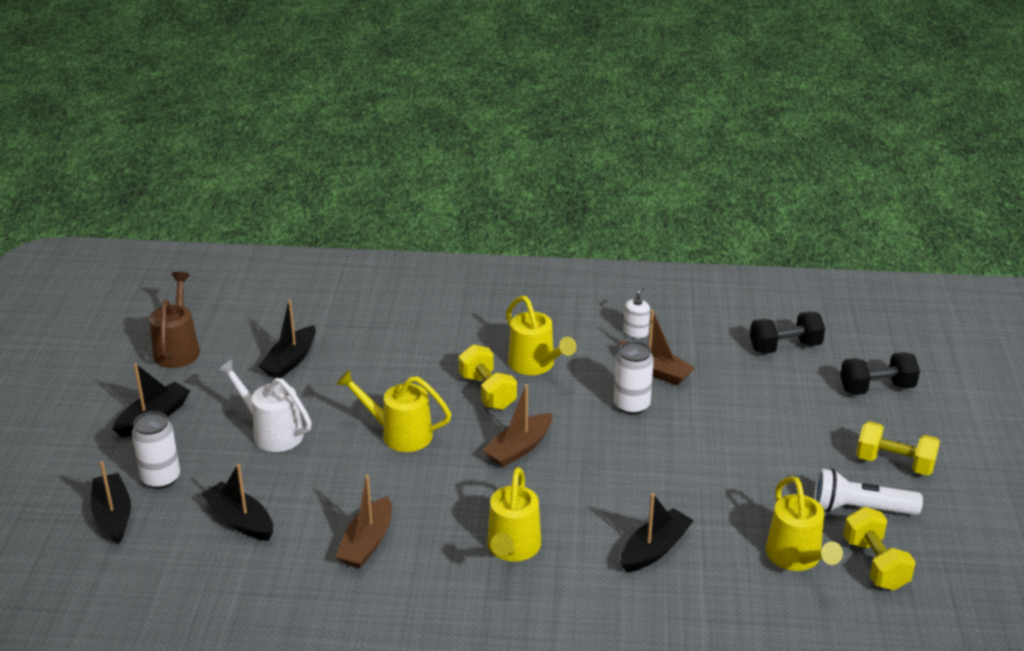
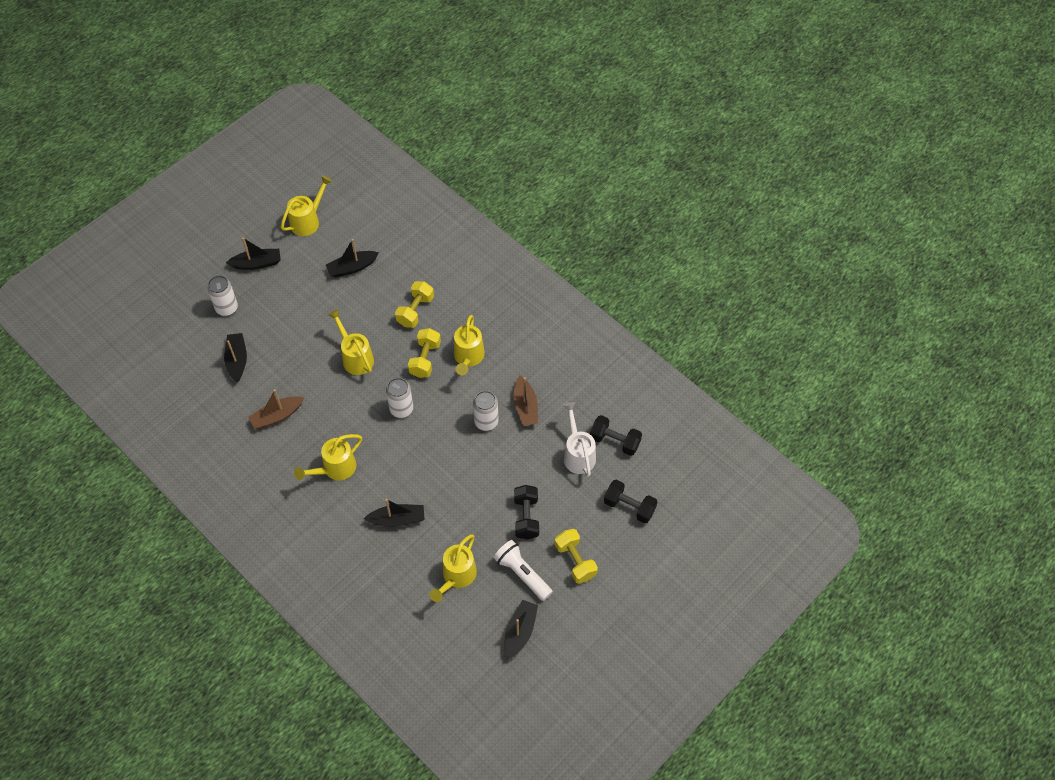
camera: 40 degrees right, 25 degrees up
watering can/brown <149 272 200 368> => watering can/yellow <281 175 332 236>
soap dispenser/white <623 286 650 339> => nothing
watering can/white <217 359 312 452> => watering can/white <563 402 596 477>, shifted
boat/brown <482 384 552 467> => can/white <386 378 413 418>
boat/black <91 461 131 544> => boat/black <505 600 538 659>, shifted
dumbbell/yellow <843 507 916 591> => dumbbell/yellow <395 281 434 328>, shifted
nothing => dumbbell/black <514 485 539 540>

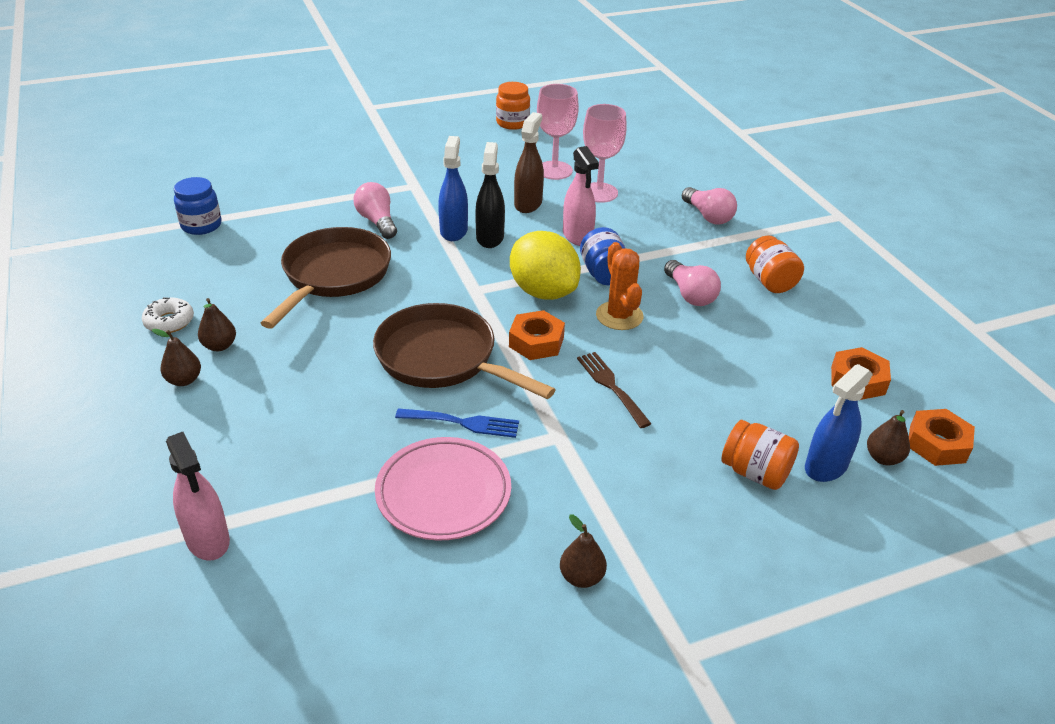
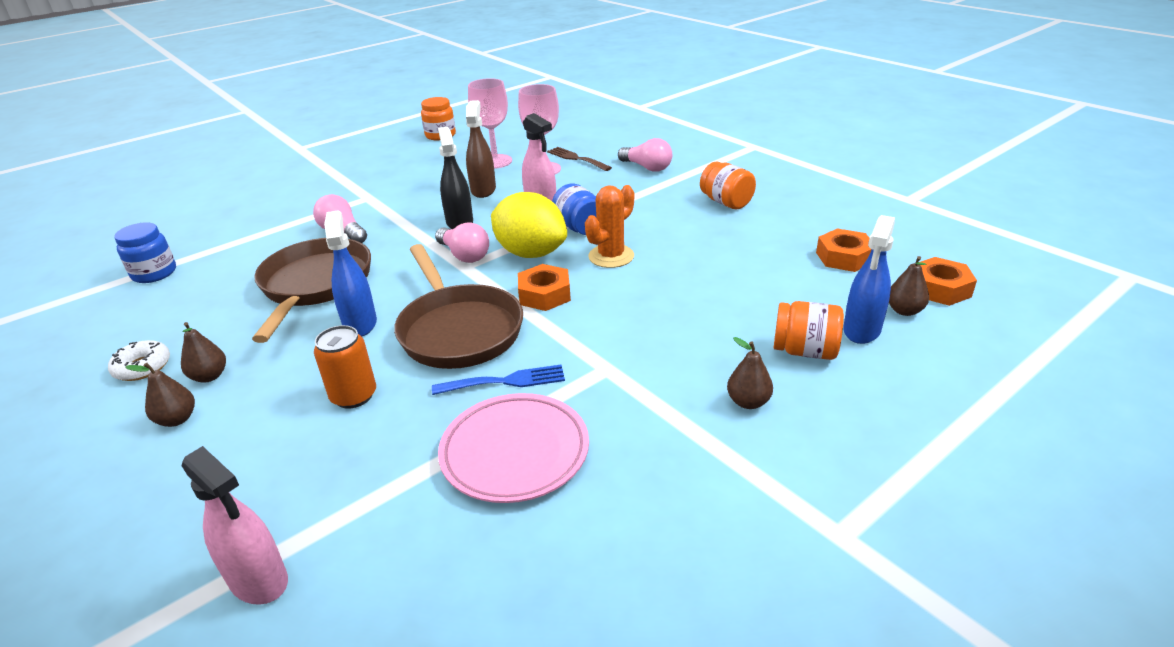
camera: 15 degrees left, 5 degrees down
spray bottle/blue <438 136 468 241> => spray bottle/blue <324 210 377 337>, shifted
cactus/orange <596 242 643 330> => cactus/orange <585 185 634 268>, 75 degrees clockwise
light bulb/pink <664 260 721 306> => light bulb/pink <435 222 489 263>, shifted
pan/brown <373 303 556 399> => pan/brown <394 244 523 369>, 135 degrees counterclockwise
fork/brown <577 352 652 428> => fork/brown <547 147 612 171>, shifted
pear/brown <560 514 607 588> => pear/brown <727 337 773 409>, shifted
nothing => can/orange <314 325 376 409>

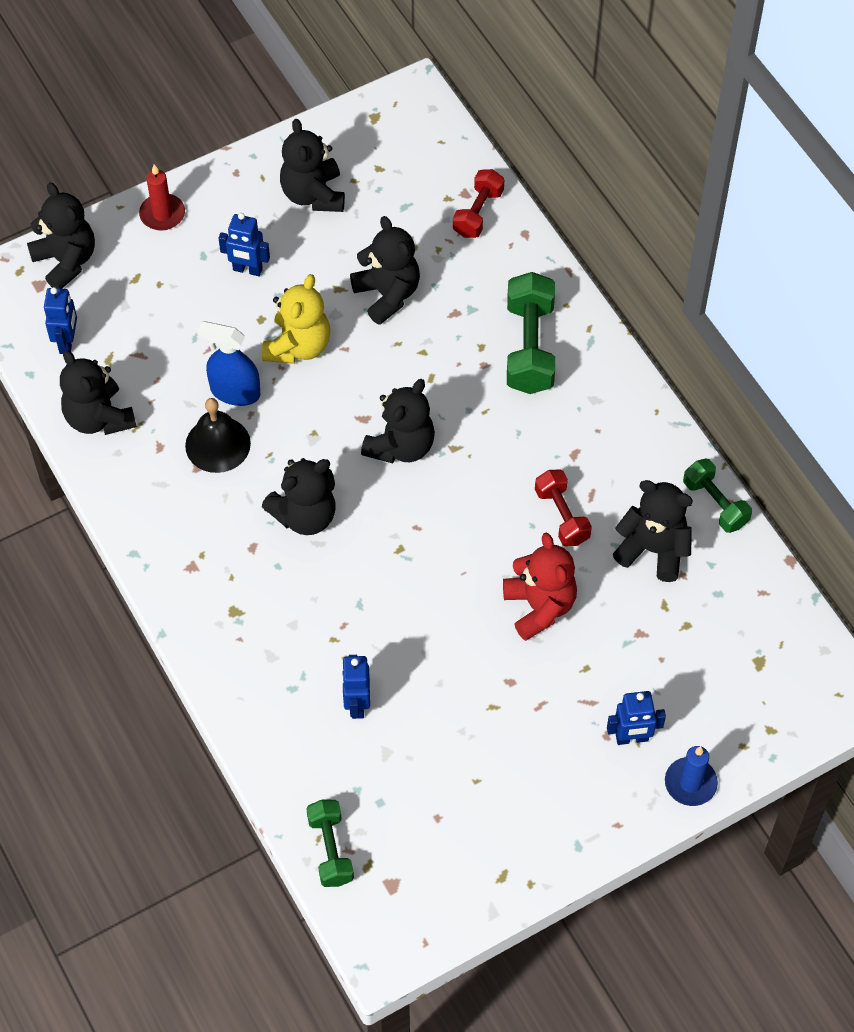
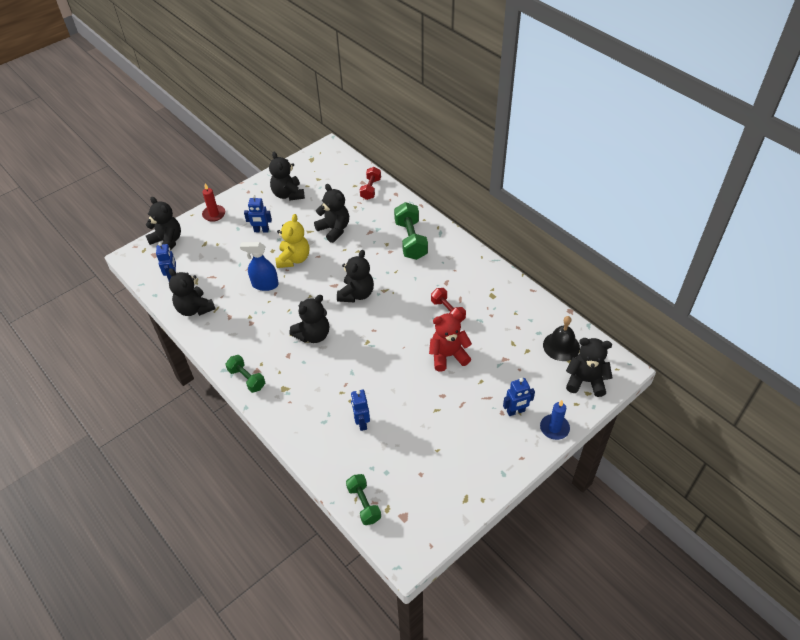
camera: 10 degrees left, 10 degrees down
bell/black <185 398 251 473> => bell/black <543 316 580 361>, shifted
dumbbell/green <683 458 752 533> => dumbbell/green <225 355 265 393>, shifted
teddy bear/black <613 480 693 582> => teddy bear/black <566 338 612 397>, shifted
teddy bear/red <503 533 577 641> => teddy bear/red <429 312 472 372>, 75 degrees counterclockwise

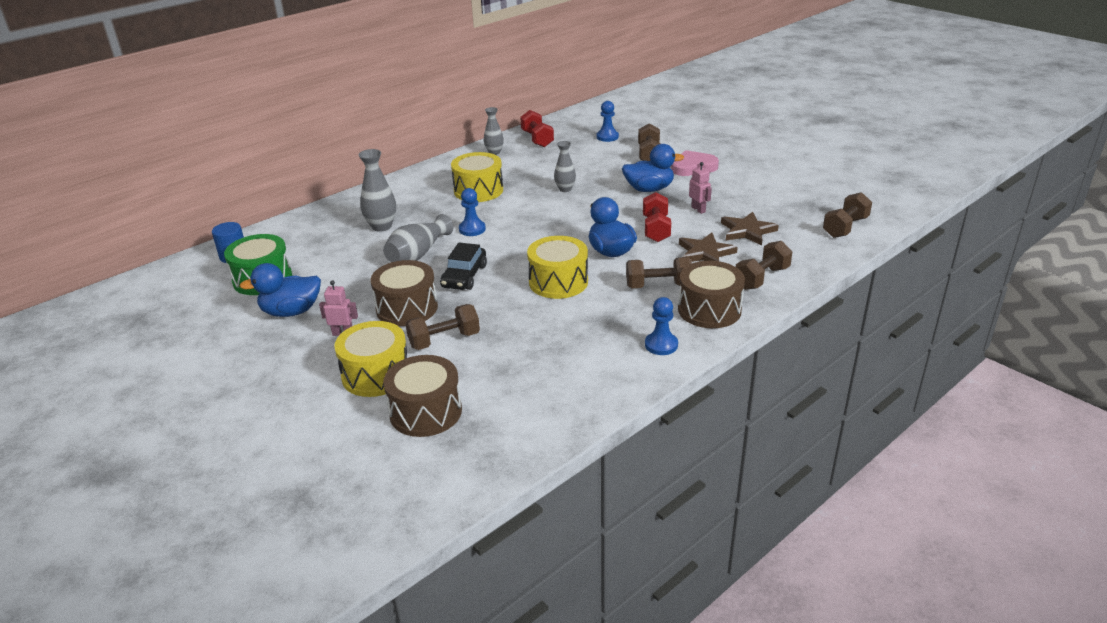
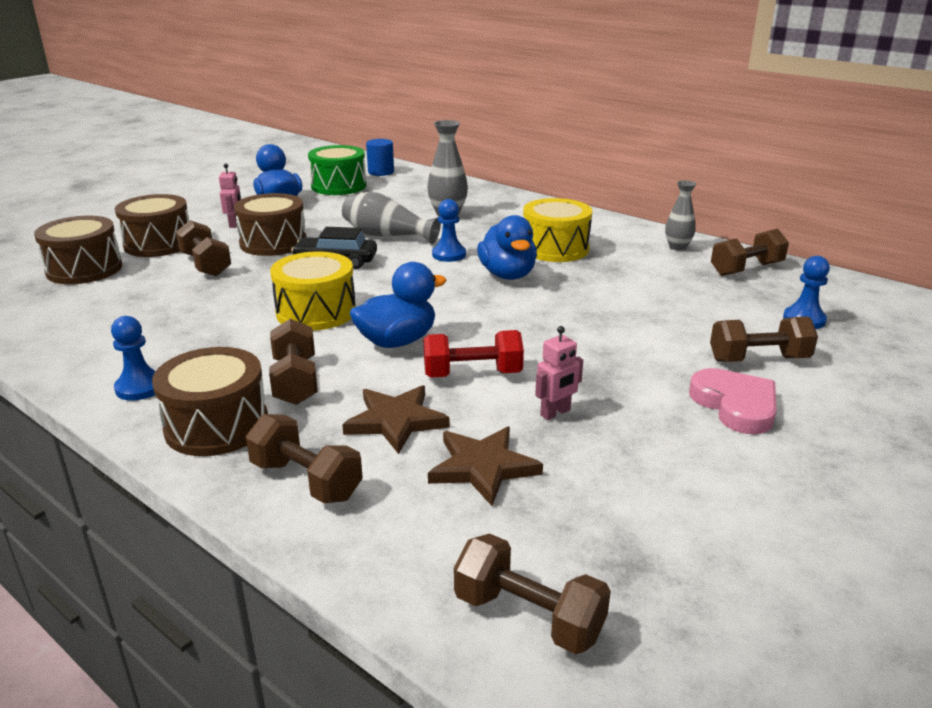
camera: 80 degrees right, 5 degrees down
dumbbell/red <520 110 554 147> => dumbbell/brown <711 229 789 276>
vase/grey <554 141 576 192> => nothing
duck/blue <622 144 684 192> => duck/blue <477 215 537 280>, shifted
drum/yellow <334 321 407 397> => drum/brown <115 194 189 257>

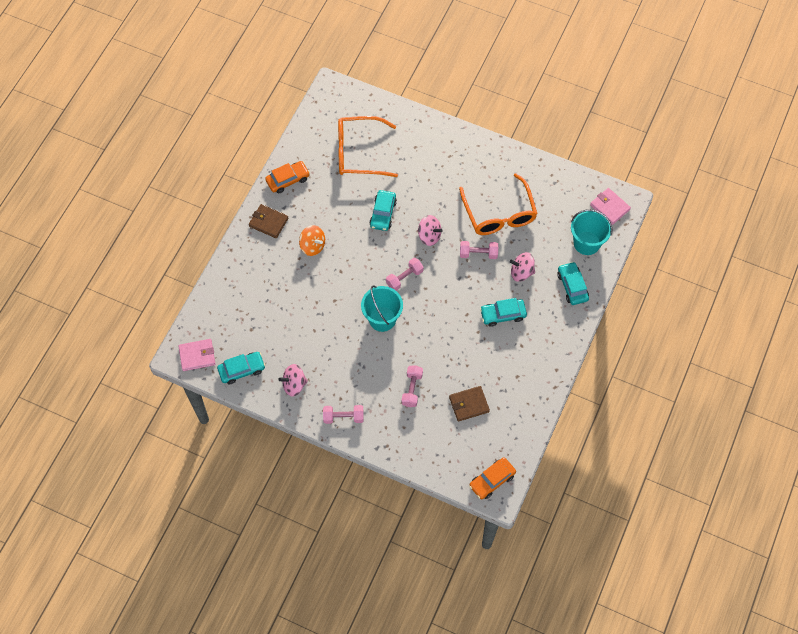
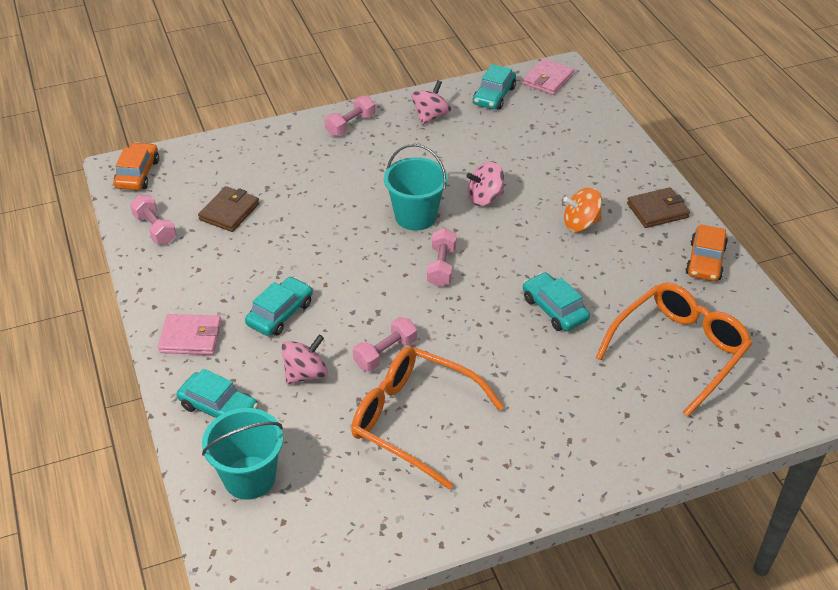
camera: 135 degrees right, 20 degrees down
wallet/pink <590 188 631 225> => wallet/pink <158 314 221 355>, shifted
spinning top/pink <418 215 443 246> => spinning top/pink <467 161 504 206>, shifted
dumbbell/pink <401 365 423 407> => dumbbell/pink <130 195 177 244>, shifted

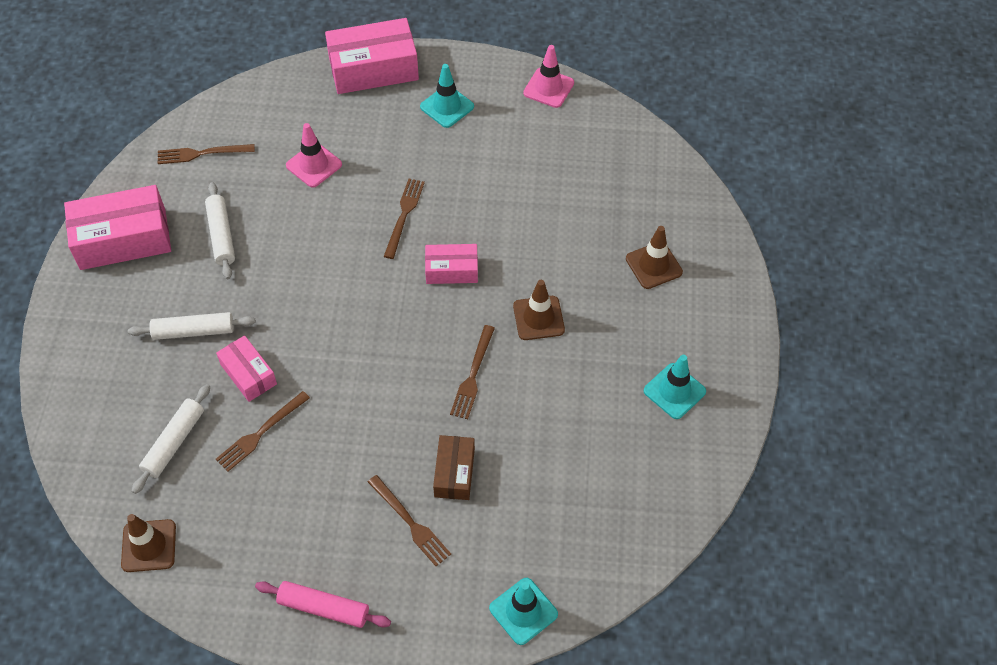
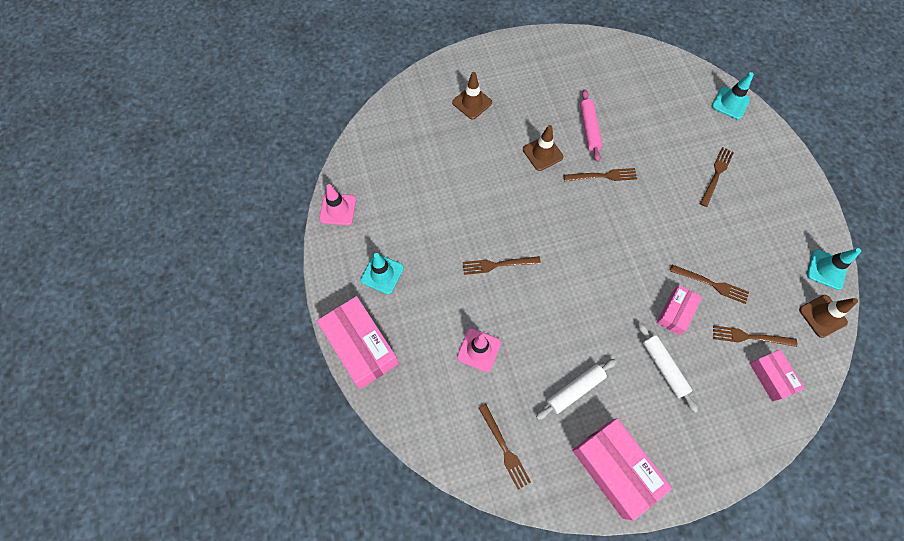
camera: 110 degrees left, 10 degrees up
box/pink <425 244 478 284> => box/pink <750 349 805 402>, shifted
traffic cone/turquoise <644 355 706 419> => traffic cone/turquoise <807 248 861 290>, shifted
rolling pin/white <132 384 210 494> => fork/brown <713 325 797 347>
box/brown <433 435 475 500> => nothing
rolling pin/pink <255 581 391 628> => rolling pin/pink <580 90 602 162>, shifted

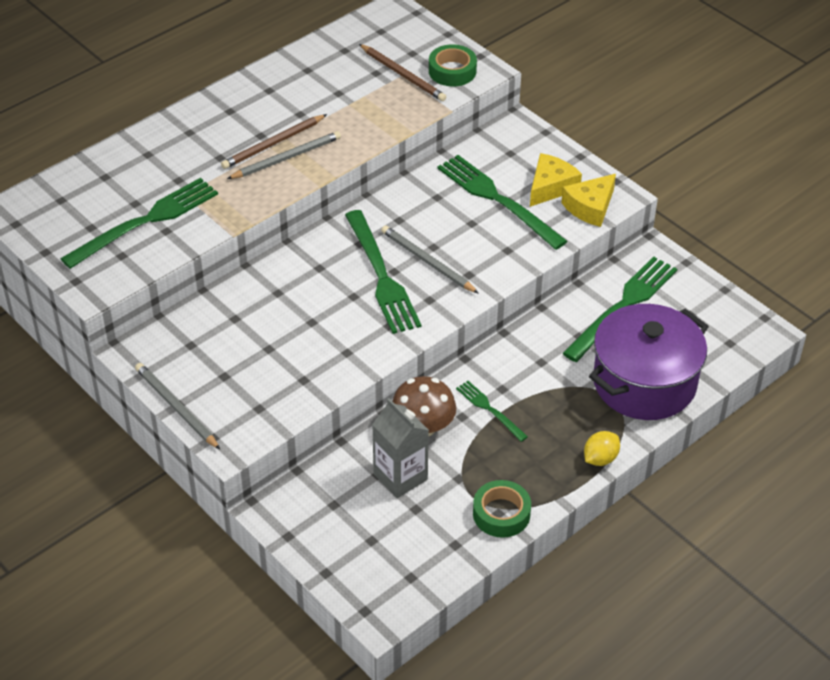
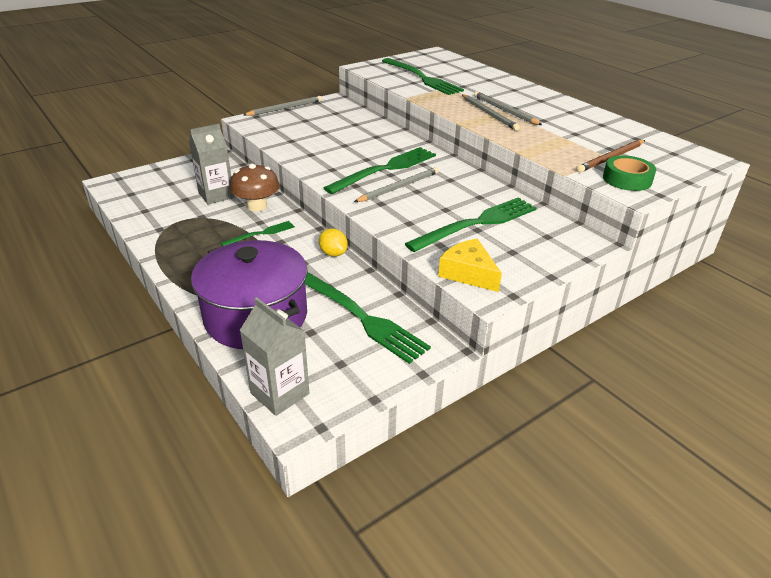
camera: 95 degrees right, 10 degrees down
pencil/brown <221 114 327 169> => pencil/grey <474 91 542 125>
cheese/yellow <530 153 582 207> => nothing
fork/green <345 210 422 334> => fork/green <324 147 436 194>, 150 degrees clockwise
lemon/yellow <584 431 620 466> => lemon/yellow <319 228 348 257>, shifted
tape/green <473 480 531 538> => nothing
nothing => carton/grey <240 297 309 416>

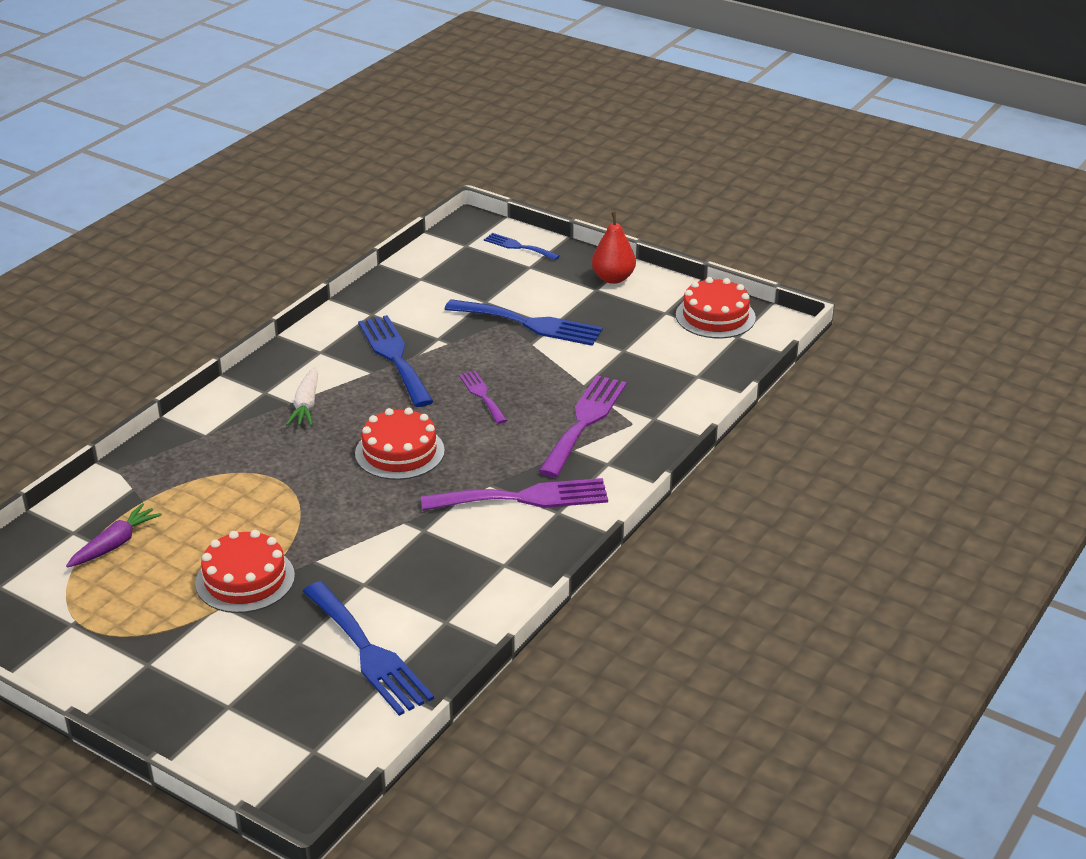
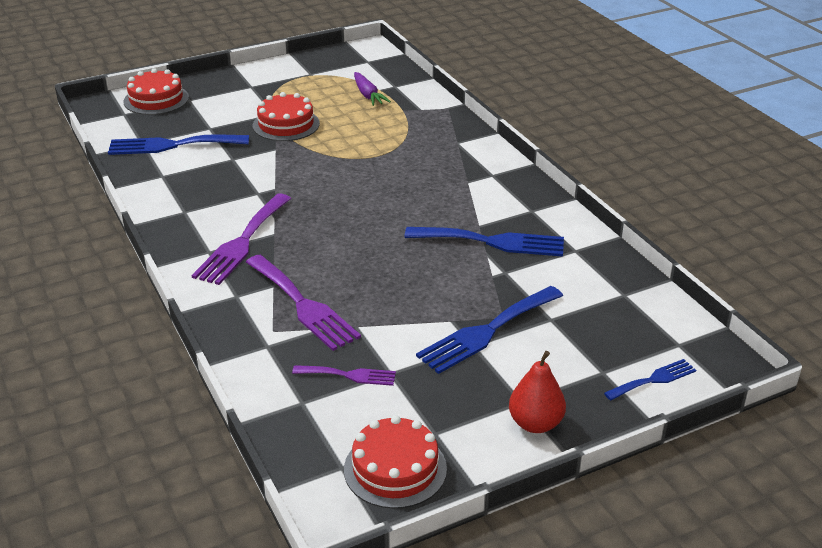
camera: 120 degrees right, 0 degrees up
carrot/white <286 367 318 426> => nothing
fork/purple <459 371 507 424> => fork/purple <292 365 396 386>, shifted
cake/red <355 408 445 480> => cake/red <124 68 189 115>, shifted

